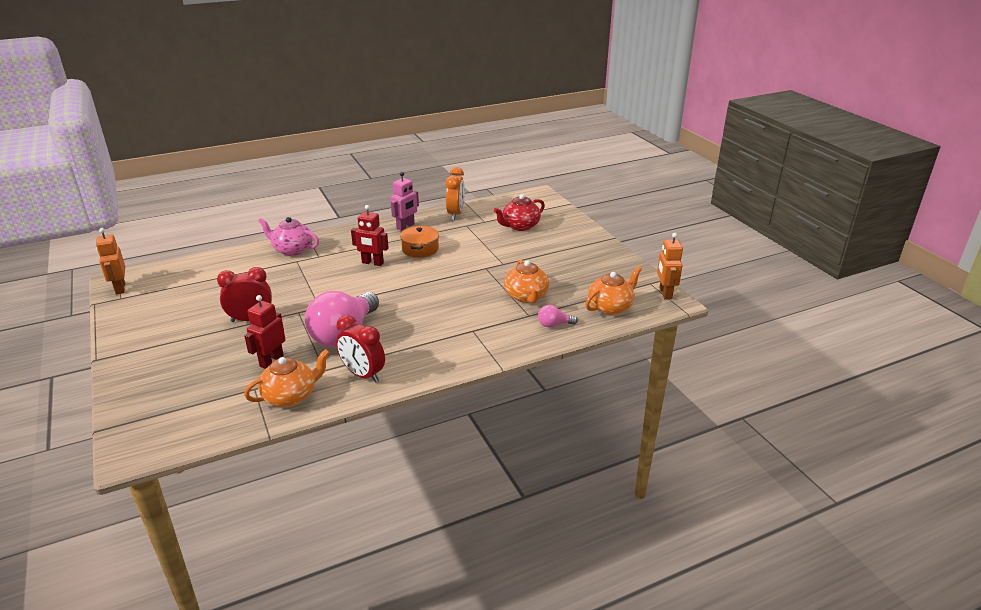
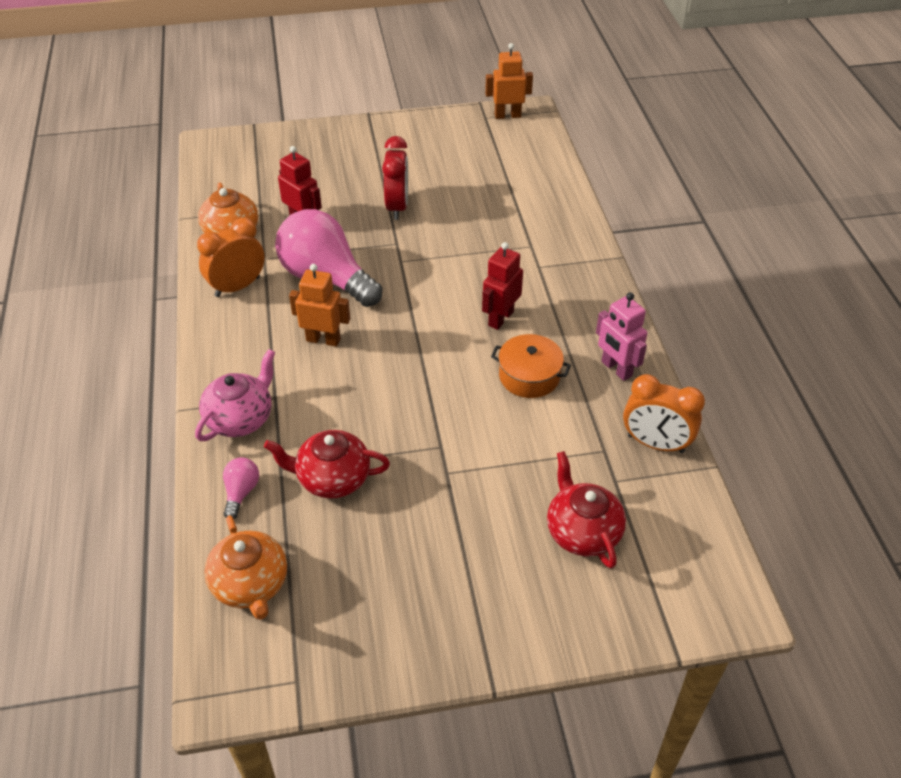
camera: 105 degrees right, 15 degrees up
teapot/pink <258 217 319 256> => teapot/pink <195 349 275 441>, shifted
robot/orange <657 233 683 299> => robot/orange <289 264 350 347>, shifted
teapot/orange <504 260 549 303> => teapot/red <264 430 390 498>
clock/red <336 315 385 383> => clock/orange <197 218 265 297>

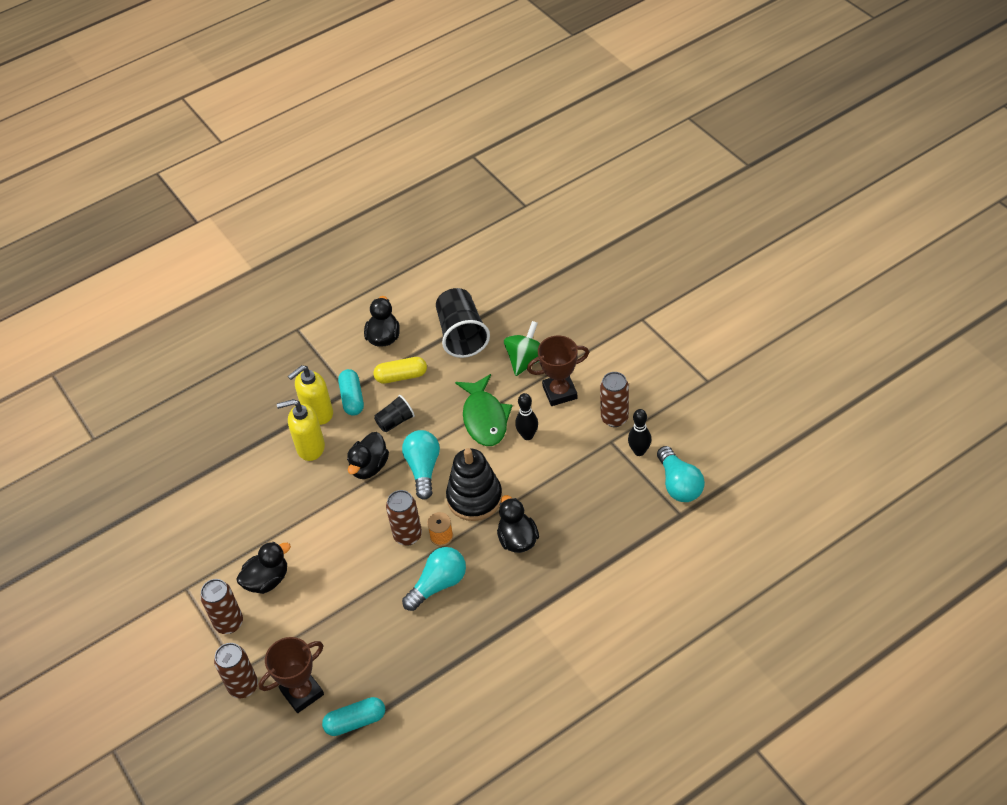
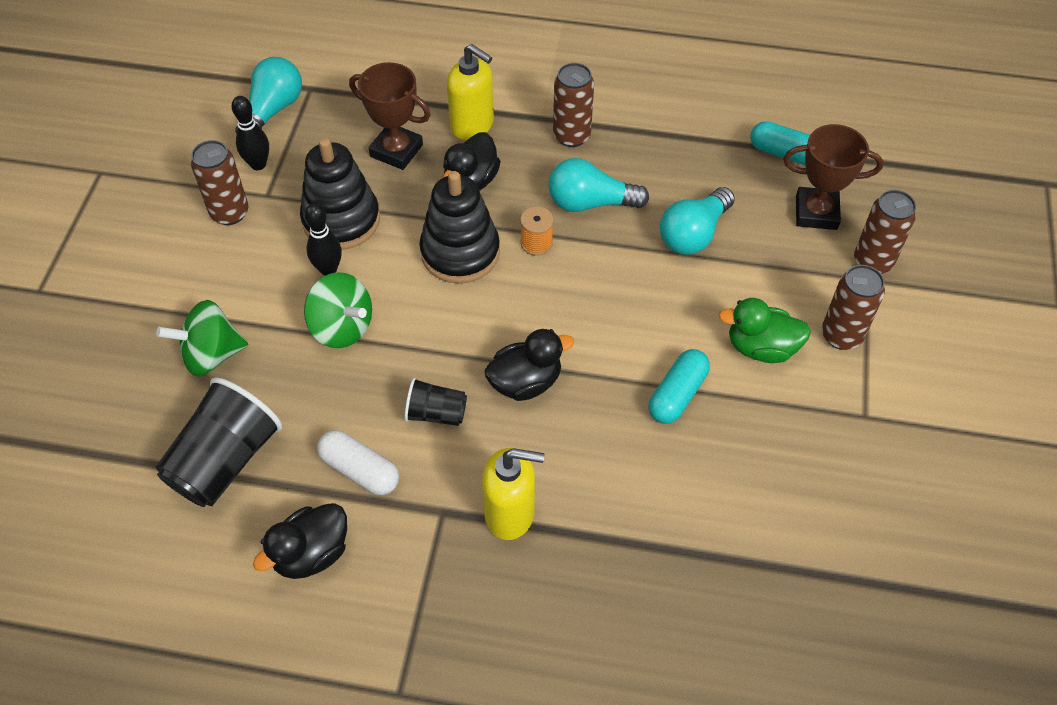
camera: 140 degrees left, 5 degrees up
trophy/brown <527 336 589 406> => trophy/brown <349 62 431 170>, shifted
capsule/yellow <373 357 427 384> => capsule/white <317 430 399 495>
capsule/turquoise <338 369 364 416> => capsule/turquoise <648 349 710 424>, shifted
fish/green <455 374 512 446> => spinning top/green <304 272 372 348>
soap dispenser/yellow <277 399 325 461> => soap dispenser/yellow <447 44 494 140>, shifted
light bulb/turquoise <402 430 440 500> => light bulb/turquoise <660 187 735 255>, shifted
can/brown <386 490 422 546> => can/brown <553 63 594 147>, shifted
duck/black <236 542 291 594> => duck/green <719 298 811 363>
nothing => stacking toy/black <300 138 380 250>

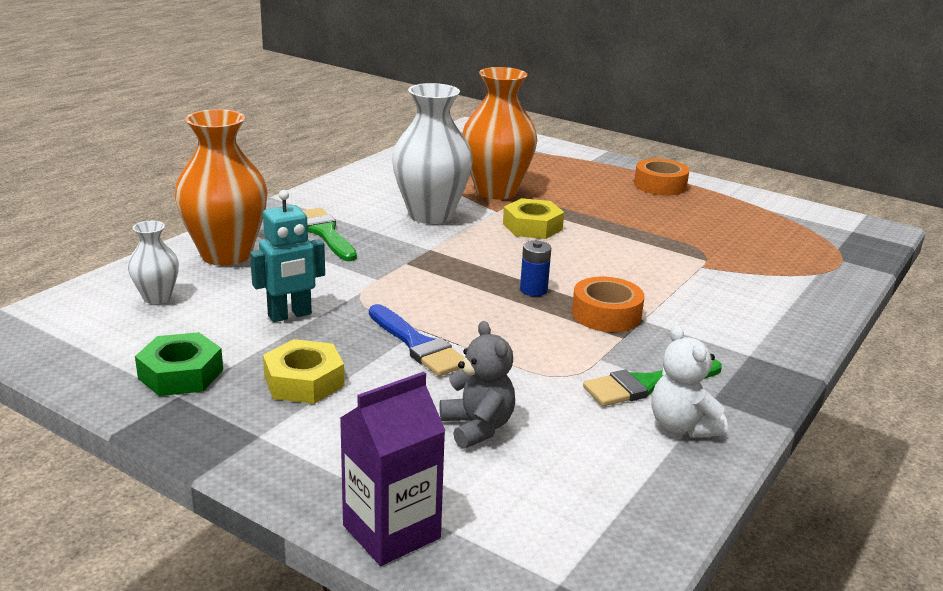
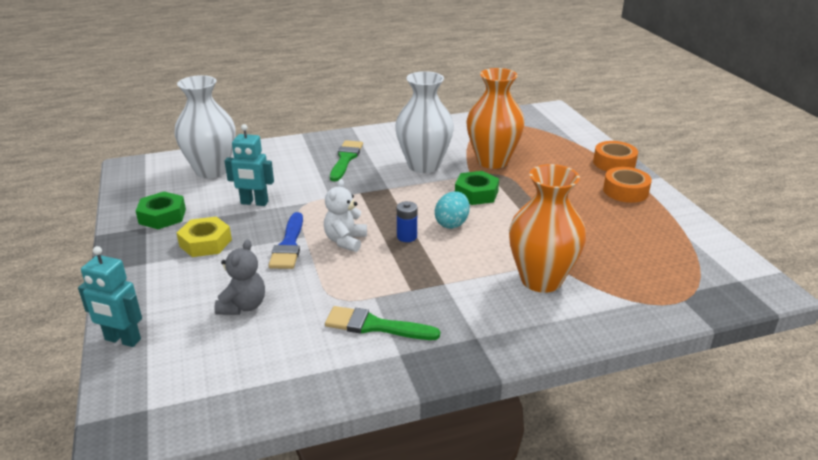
camera: 40 degrees right, 5 degrees up
vase/orange <175 109 267 266> => vase/orange <509 164 586 293>, shifted
nut/yellow <503 198 564 239> => nut/green <455 171 499 205>
vase/white <128 221 179 304> => vase/white <175 75 236 178>, x2.00
tape/orange <572 277 645 332> => tape/orange <593 141 638 171>, shifted
teddy bear/white <651 325 728 438> => teddy bear/white <324 179 367 252>, shifted
carton/purple <340 372 446 566> => robot/turquoise <78 246 142 347>
nothing => egg/turquoise <435 191 470 229>

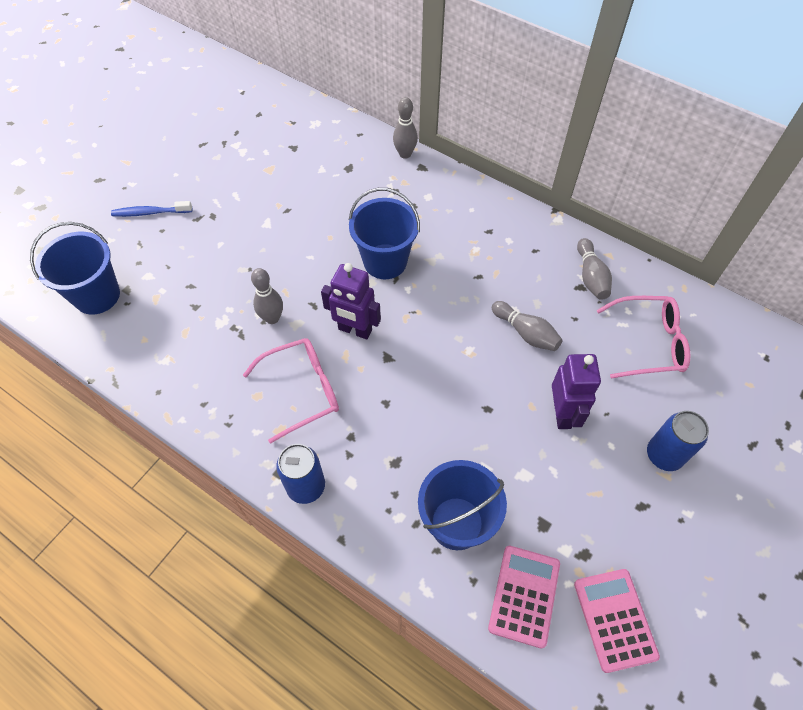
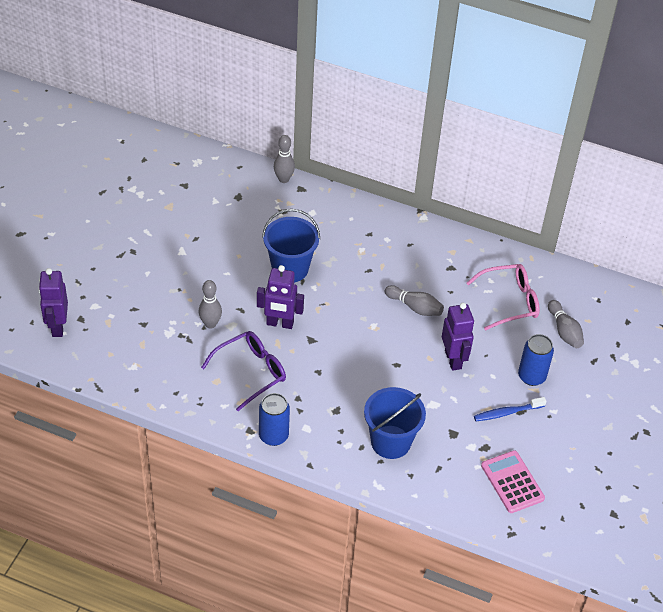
camera: 15 degrees left, 10 degrees down
toothbrush/blue <111 201 192 217> => toothbrush/blue <474 397 546 421>, shifted
bucket/blue <30 222 120 315> => robot/purple <39 268 68 337>
bowling pin/grey <577 238 612 300> => bowling pin/grey <548 300 584 348>, shifted
glasses/pink <243 338 339 444> => glasses/purple <201 331 286 411>
calculator/pink <488 546 560 649> => nothing

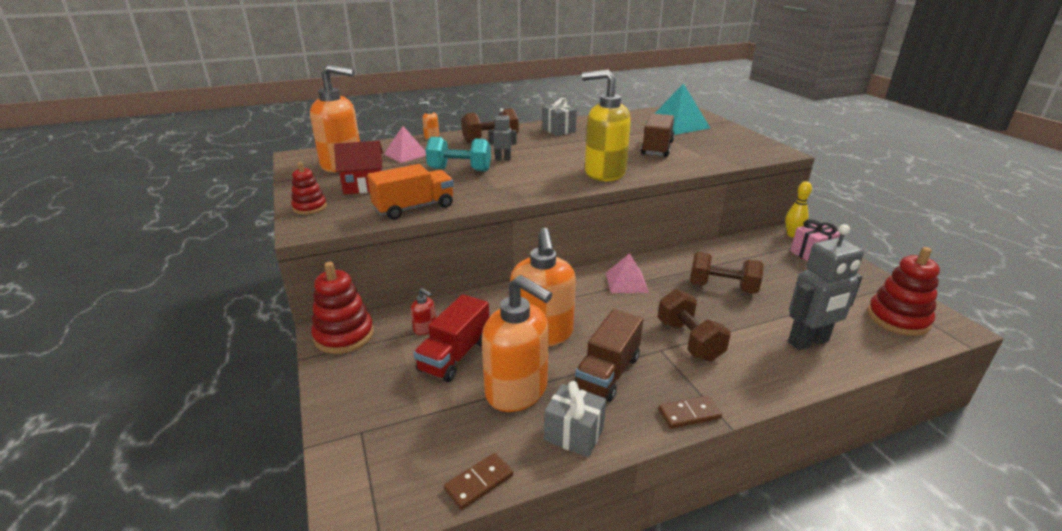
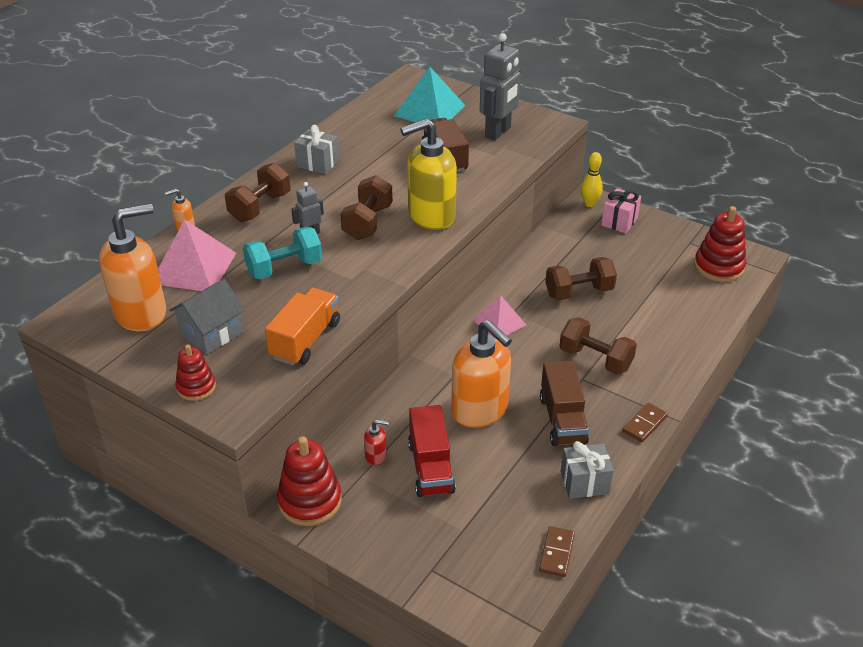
camera: 35 degrees left, 10 degrees up
pyramid/pink <384 126 426 163> => pyramid/pink <158 219 236 291>, x1.58
house/red <334 141 383 194> => house/grey <169 279 245 354>
robot/grey <788 224 864 350> => robot/grey <480 33 521 140>, shifted
soap dispenser/orange <482 275 552 412> => nothing
nothing => dumbbell/brown <341 175 393 240>

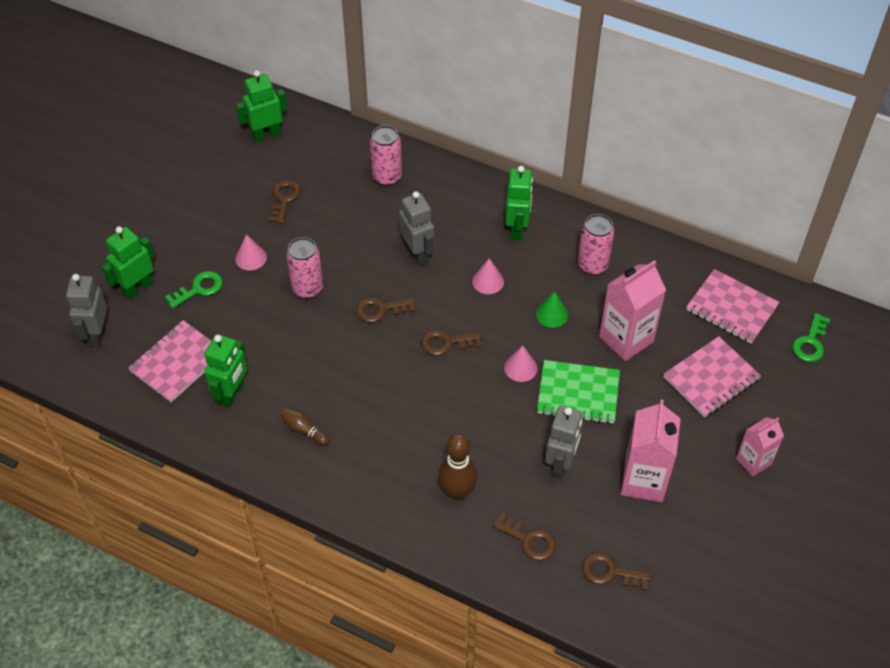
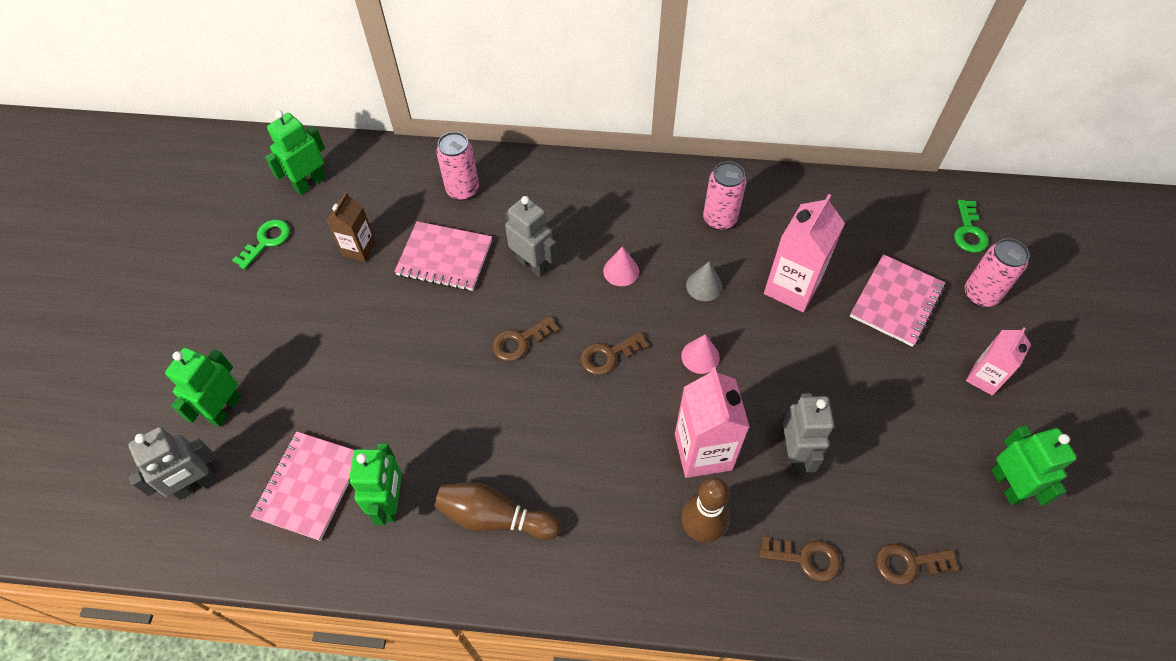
camera: 20 degrees left, 5 degrees up
robot/green <505 166 533 240> => robot/green <992 425 1077 506>, shifted
key/brown <269 180 301 224> => carton/brown <327 192 376 262>
cone/pink <235 234 267 270> => nothing
can/pink <286 237 323 299> => can/pink <964 238 1029 307>, shifted
notebook/pink <686 269 779 344> => notebook/pink <394 221 492 291>, shifted
key/green <165 271 223 308> => key/green <232 219 290 269>, shifted
robot/grey <66 274 107 347> => robot/grey <128 427 216 500>, 105 degrees counterclockwise
cone/green <536 291 568 328> => cone/grey <686 262 723 301>
notebook/green <537 360 620 424> => nothing
carton/pink <621 399 681 502> => carton/pink <675 367 750 478>, shifted
bowling pin/brown <281 408 329 445> => bowling pin/brown <435 482 561 540>, x1.82

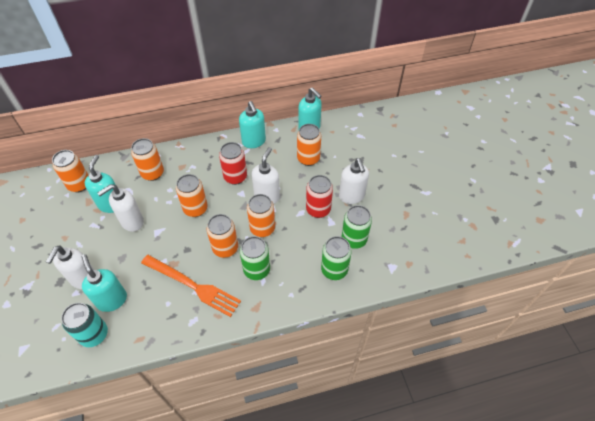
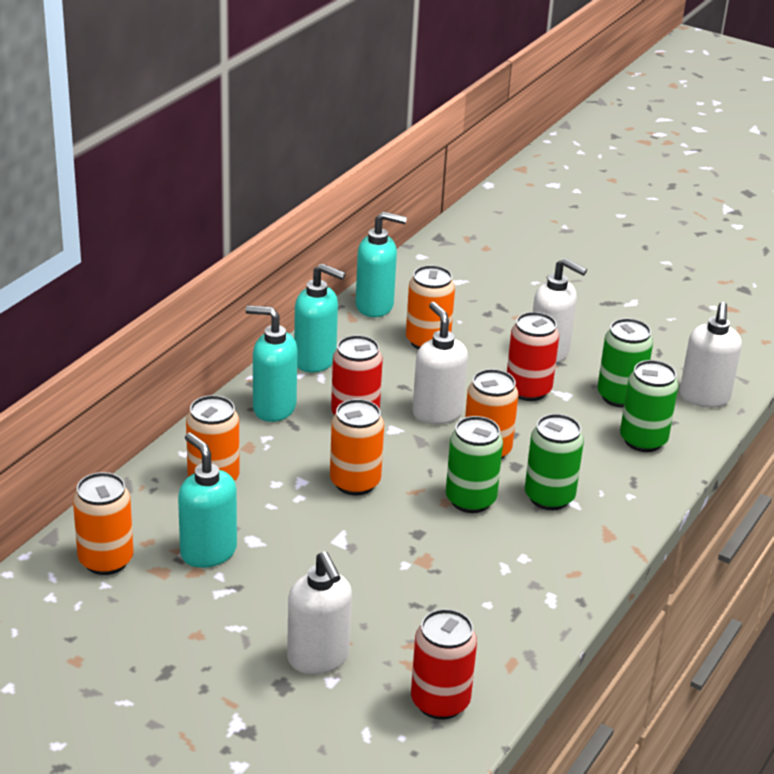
camera: 45 degrees left, 20 degrees down
soap dispenser/white <97 184 144 232> => soap dispenser/white <680 302 742 408>, shifted
can/orange <207 214 238 258> => can/green <446 416 503 513>
soap dispenser/turquoise <81 254 127 312> => soap dispenser/turquoise <245 305 297 422>, shifted
fork/orange <141 255 241 317> => nothing
can/turquoise <61 303 108 347> => can/red <411 609 477 720>

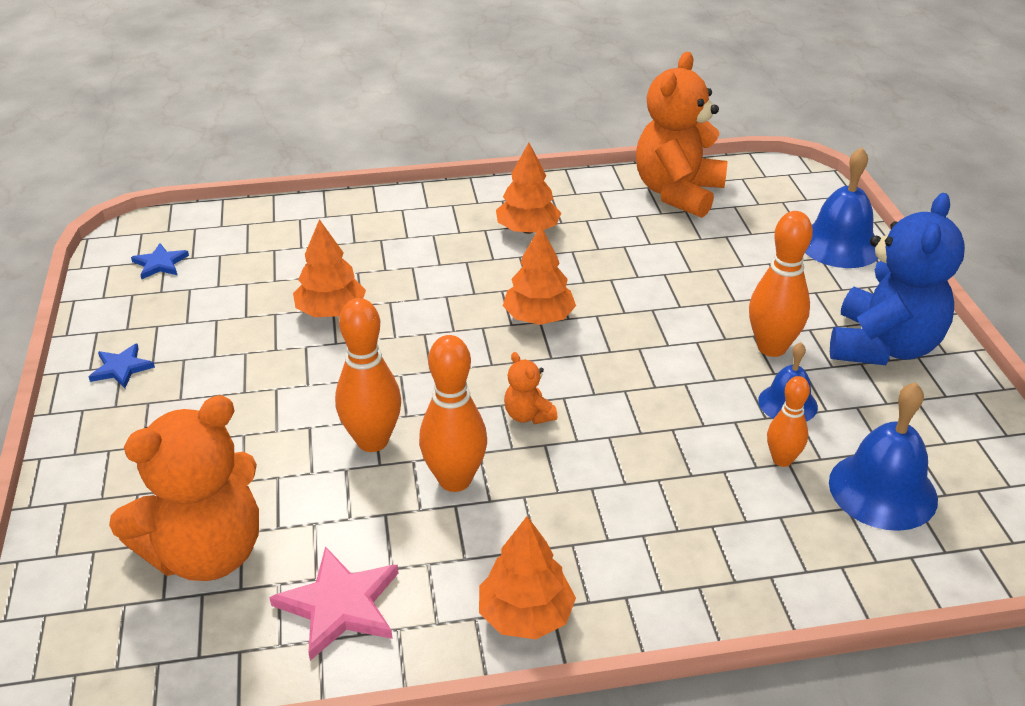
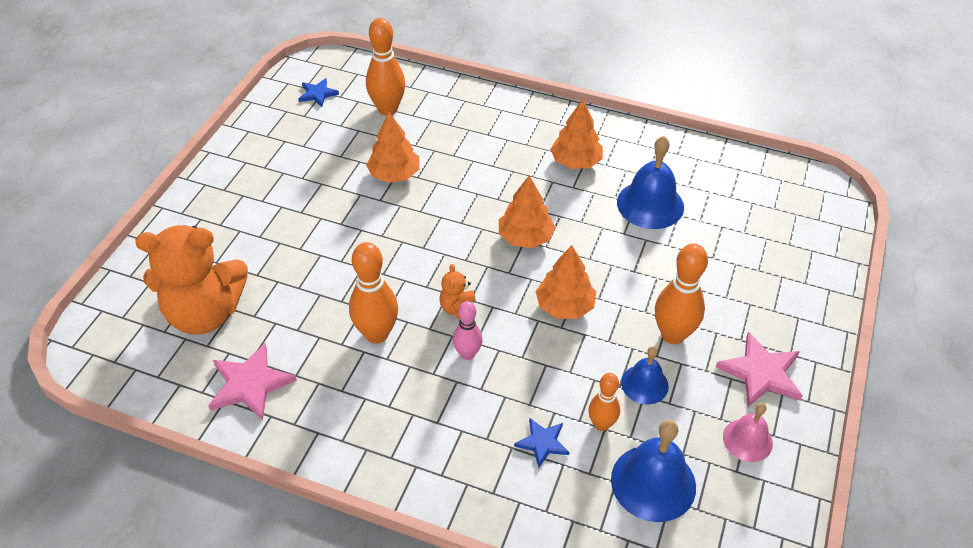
camera: 30 degrees right, 10 degrees up
teddy bear/orange <636 52 728 218> => nothing
bell/blue <805 147 878 268> => bell/blue <617 136 684 229>, shifted
teddy bear/blue <830 193 965 365> => star/pink <716 332 803 407>
bowling pin/orange <335 298 401 452> => bowling pin/orange <366 18 405 116>, shifted
star/blue <89 343 155 388> => star/blue <514 418 570 467>, shifted
tree/orange <479 516 576 639> => tree/orange <535 245 596 319>, shifted
nothing => bowling pin/pink <453 301 483 360>
nothing => bell/pink <723 403 773 462>

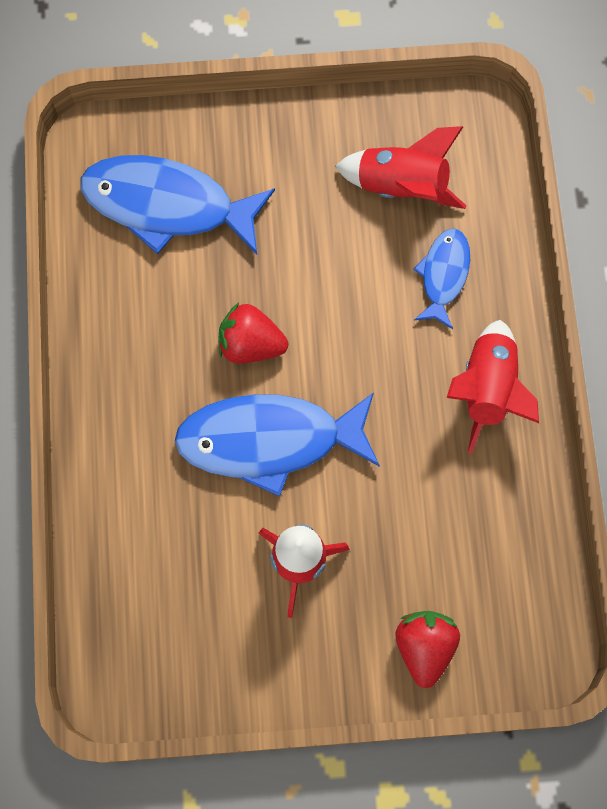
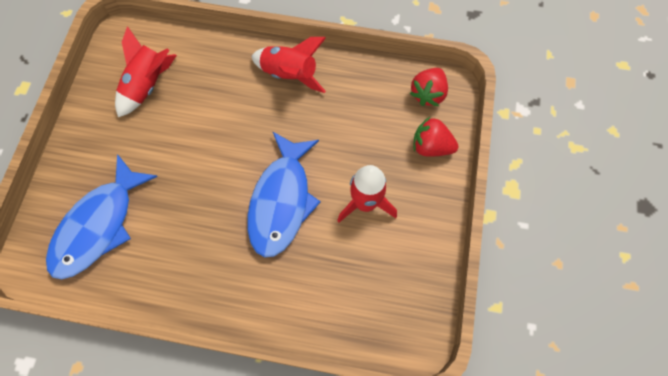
camera: 75 degrees left, 5 degrees down
fish/blue <413 229 470 329> => nothing
strawberry/red <218 303 288 364> => strawberry/red <410 68 448 106>, shifted

